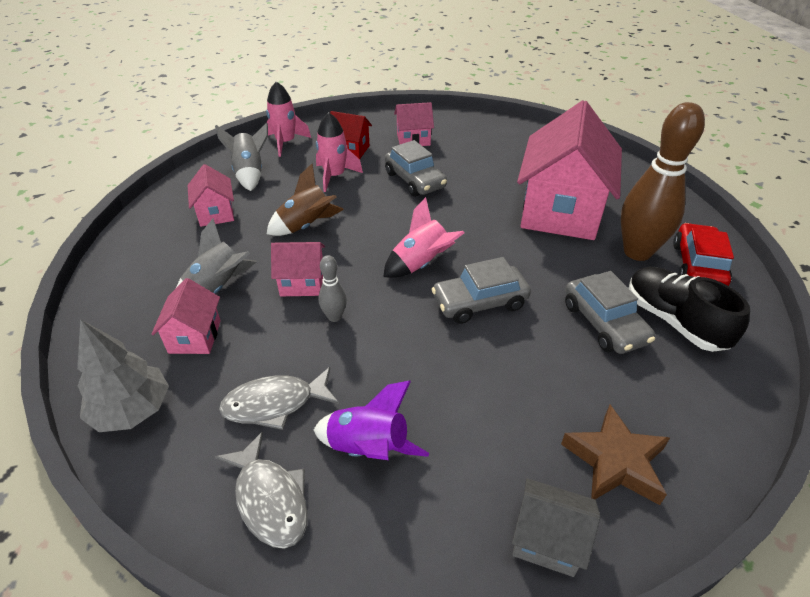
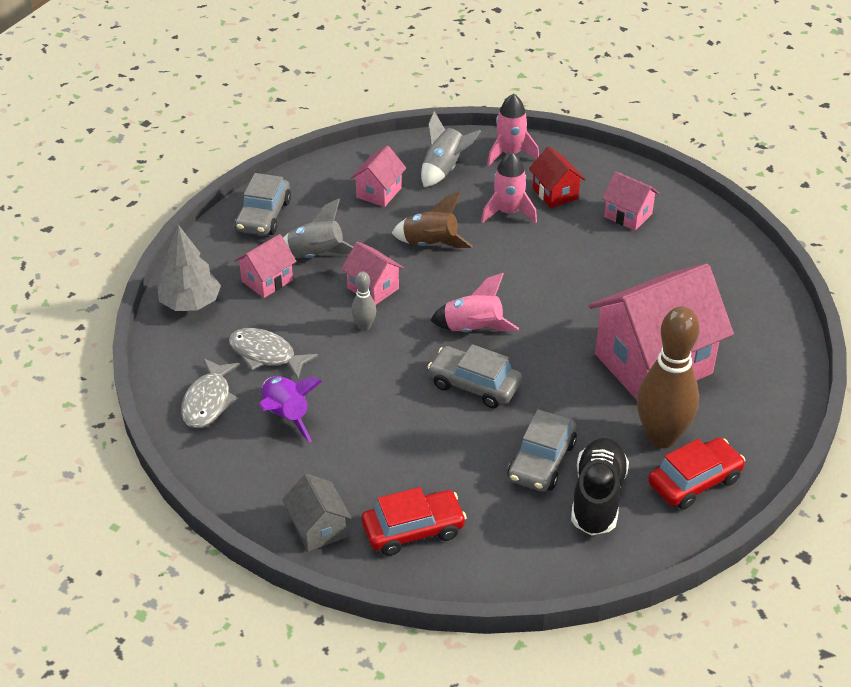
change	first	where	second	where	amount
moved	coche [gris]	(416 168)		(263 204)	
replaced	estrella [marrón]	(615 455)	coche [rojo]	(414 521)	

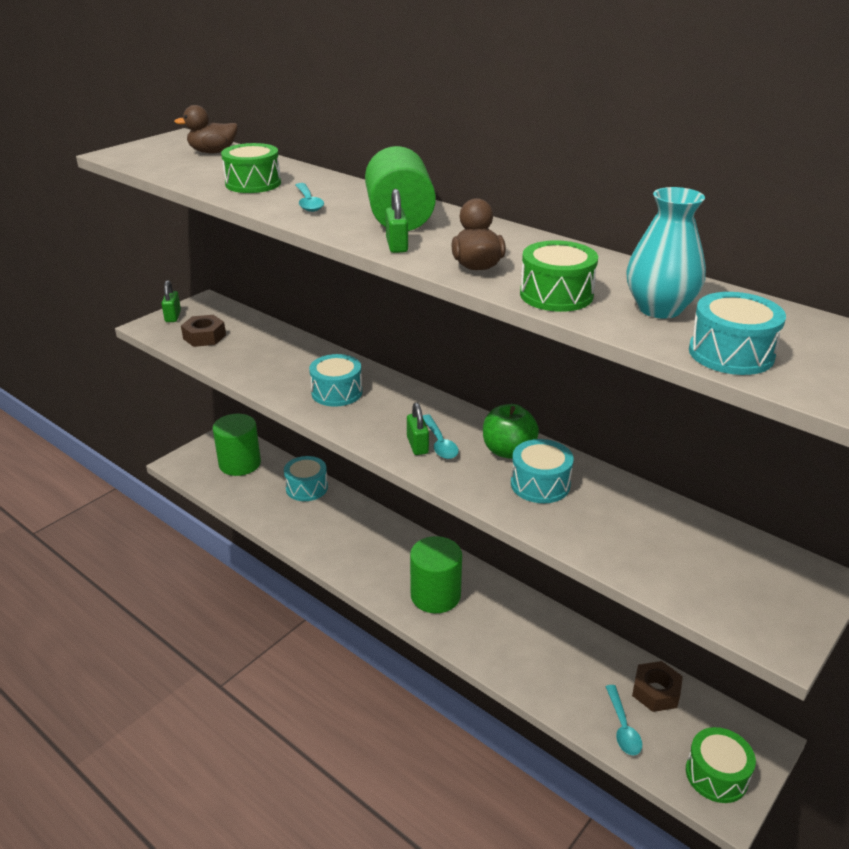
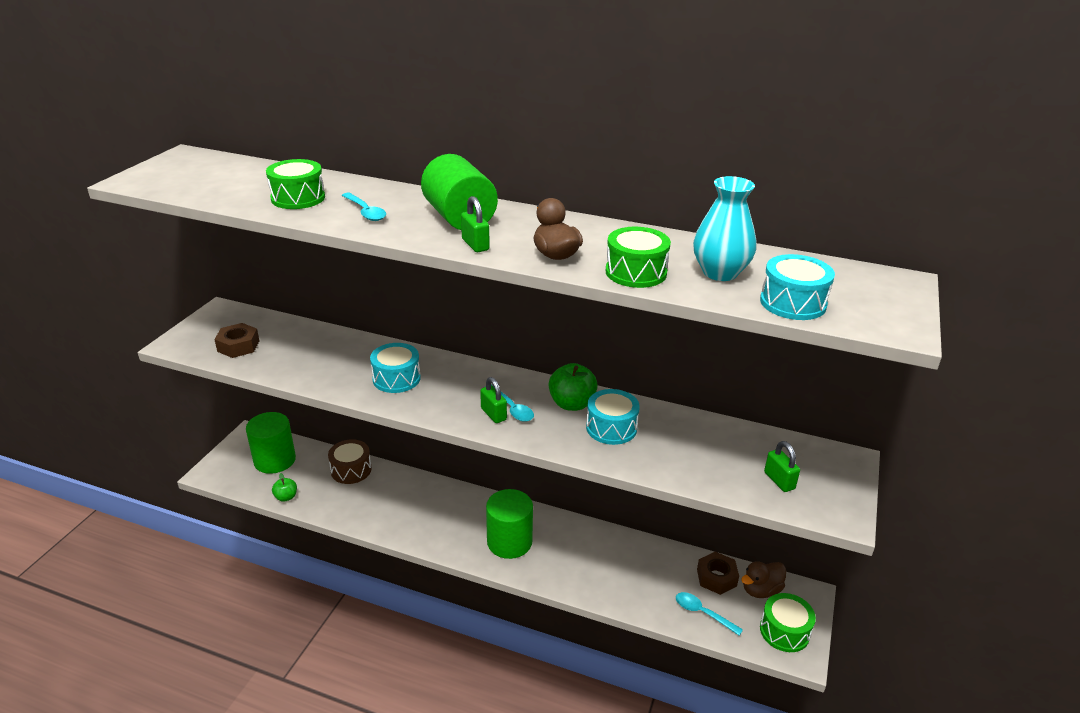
change	first	where	second	where	amount
moved	candado [verde]	(171 301)		(782 466)	
moved	pato [marrón]	(206 129)		(763 579)	
recoloured	tambor [turquesa]	(306 478)	tambor [marrón]	(349 461)	
turned	cuchara [turquesa]	(623 720)		(709 614)	150 degrees clockwise
added			manzana [verde]	(284 487)	

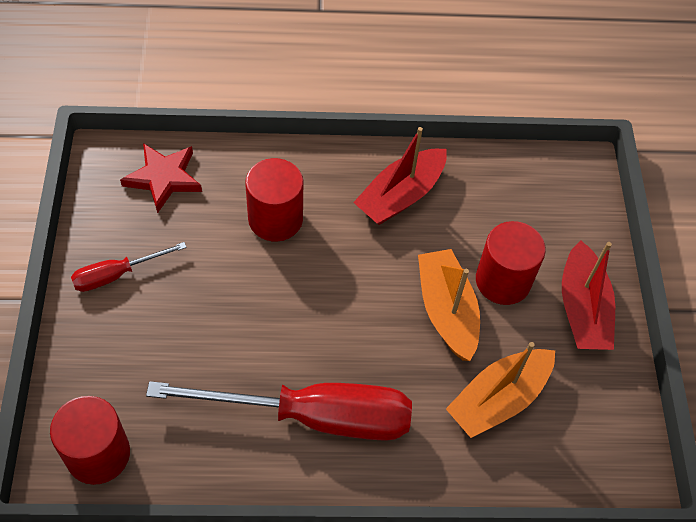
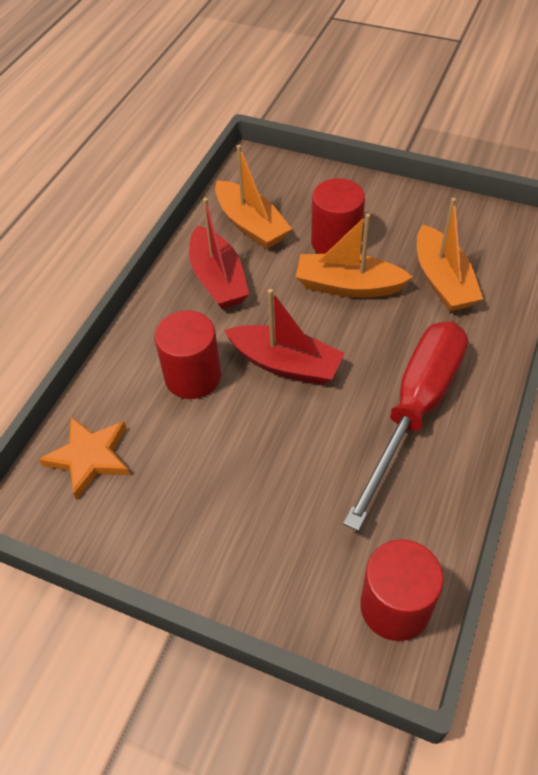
change	first	where	second	where	amount
removed	destornillador [rojo]	(129 267)			
recoloured	estrella [rojo]	(161 178)	estrella [naranja]	(84 458)	
moved	barco [rojo]	(588 295)		(284 337)	
added			barco [naranja]	(253 197)	

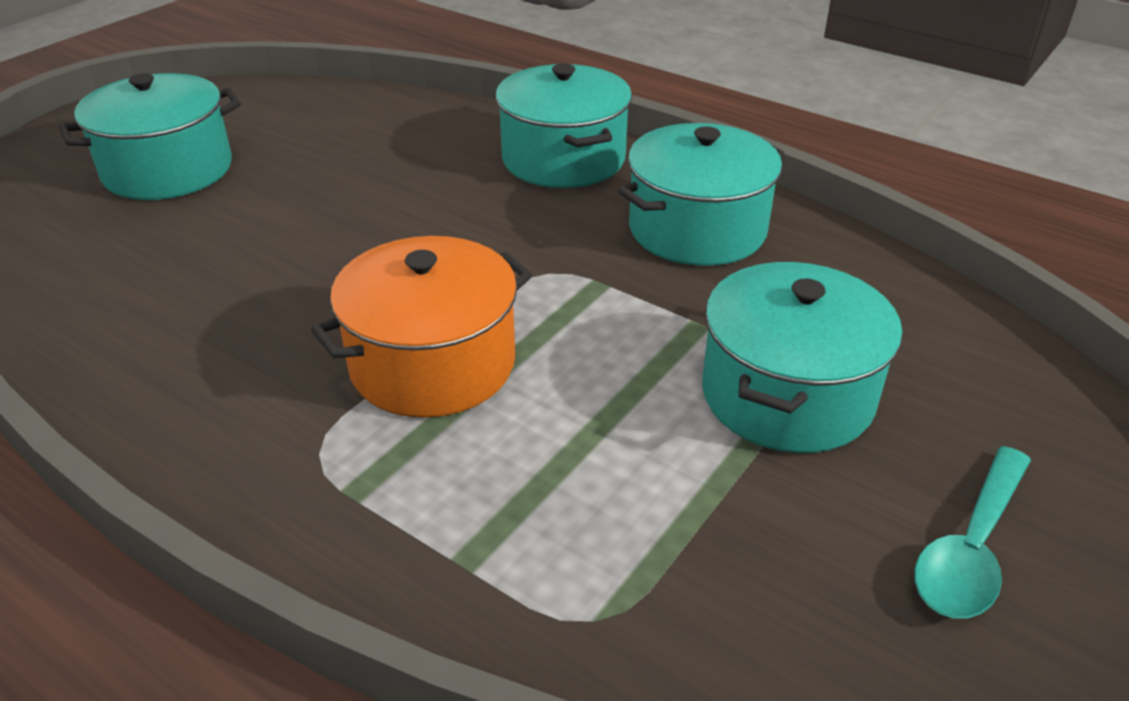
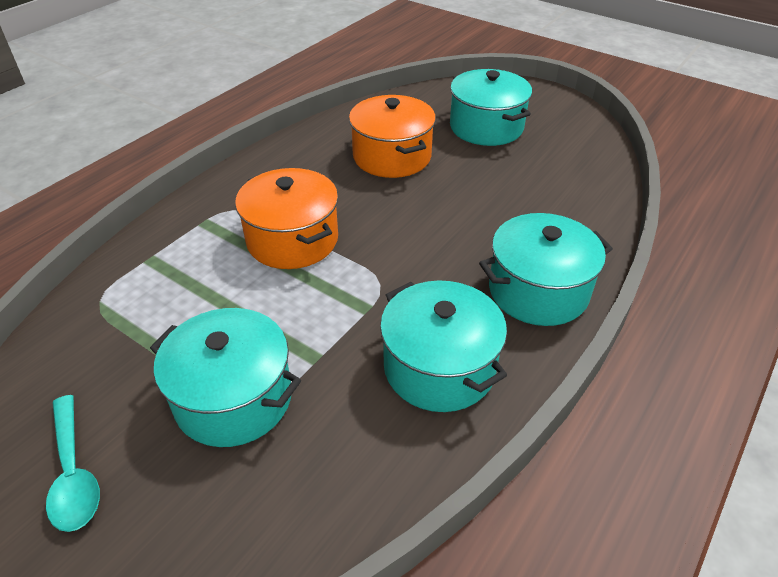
change	first	where	second	where	amount
turned	cuchara [turquesa]	(972 532)		(73 463)	150 degrees counterclockwise
added			olla [naranja]	(392 136)	

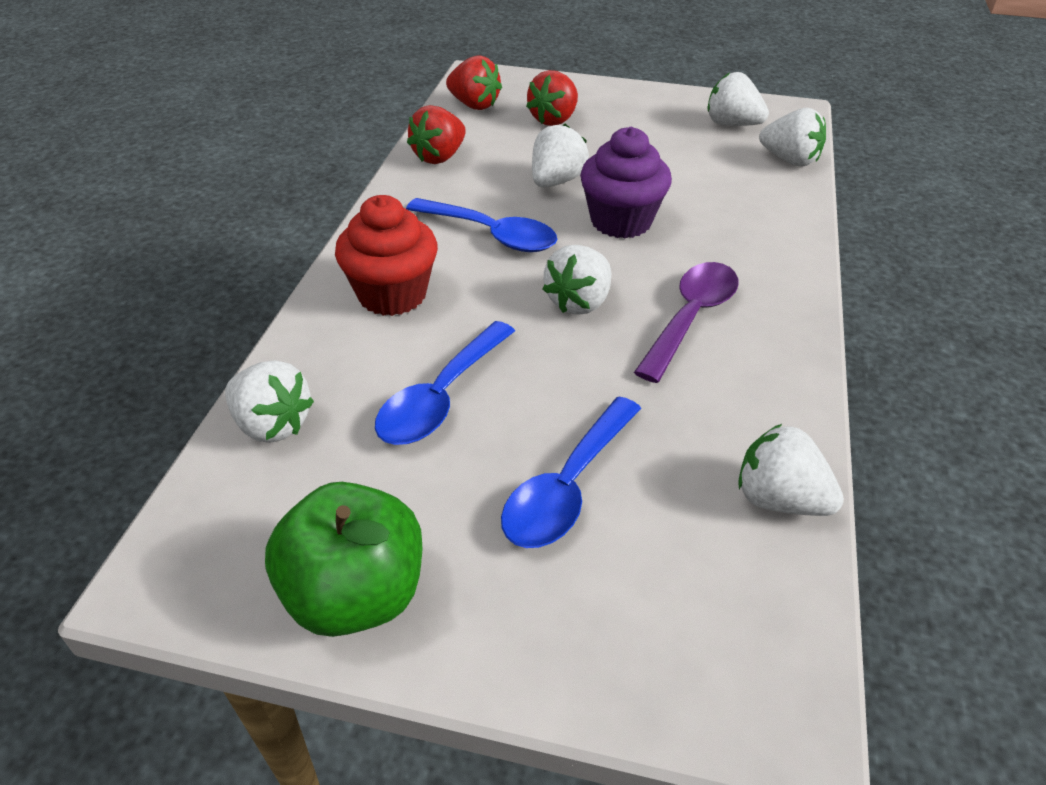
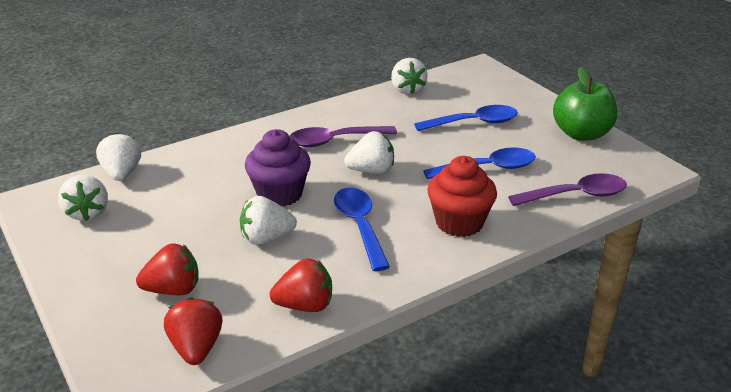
change	first	where	second	where	amount
replaced	fresa [blanco]	(269 401)	cuchara [morado]	(567 189)	

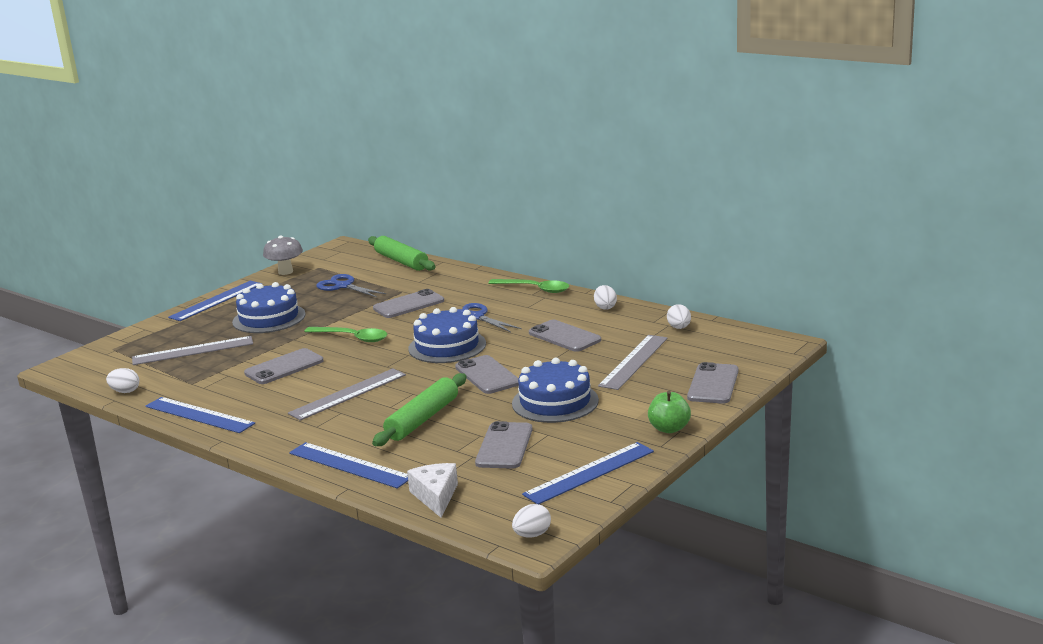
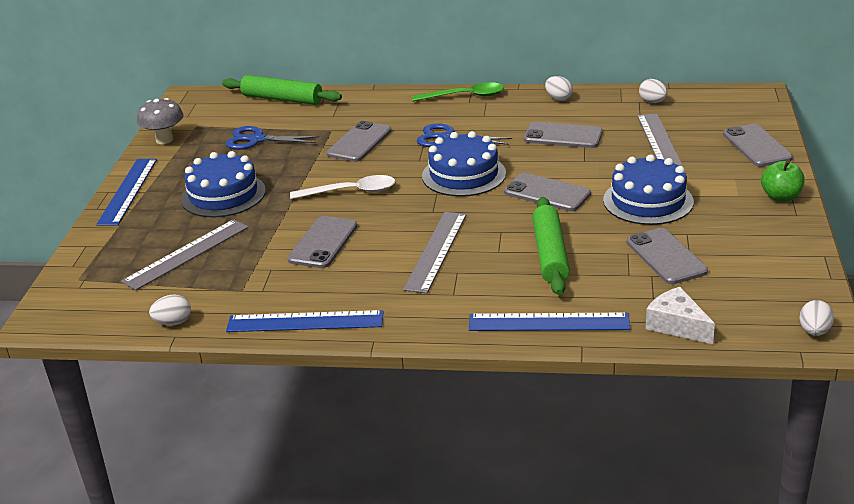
change	first	where	second	where	amount
recoloured	cuchara [verde]	(345 334)	cuchara [blanco]	(342 187)	
removed	regla [azul]	(588 473)			

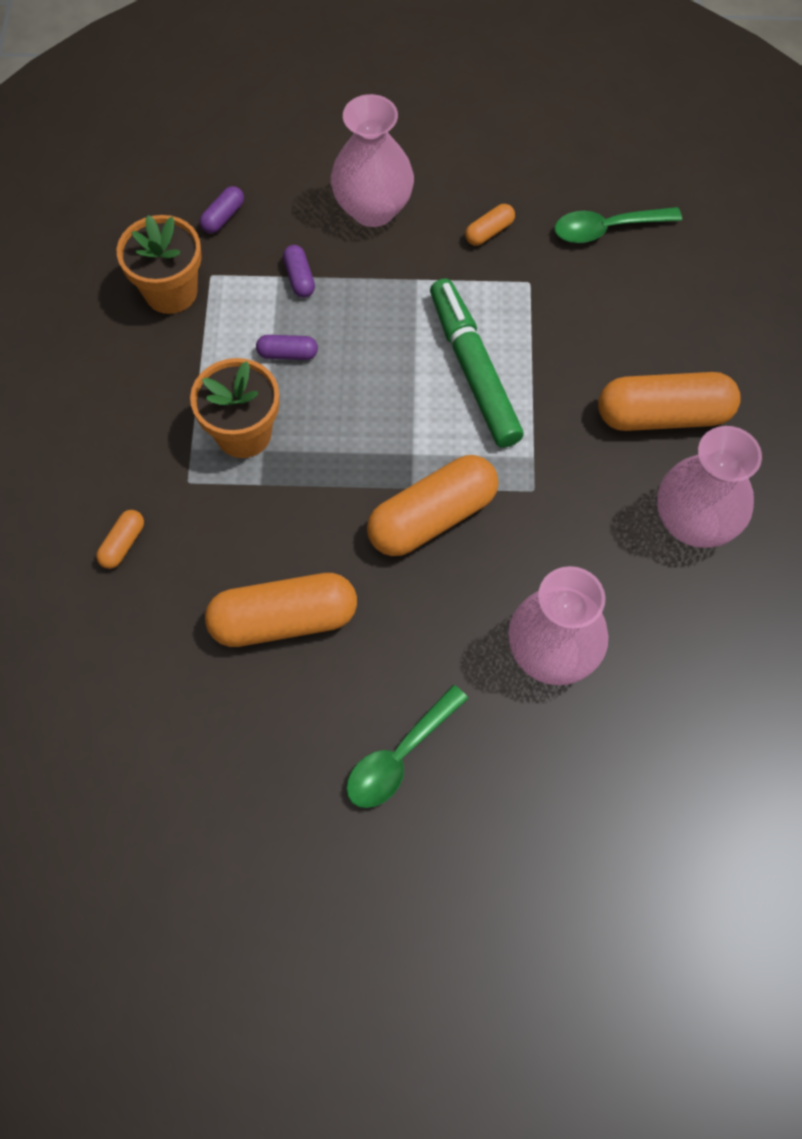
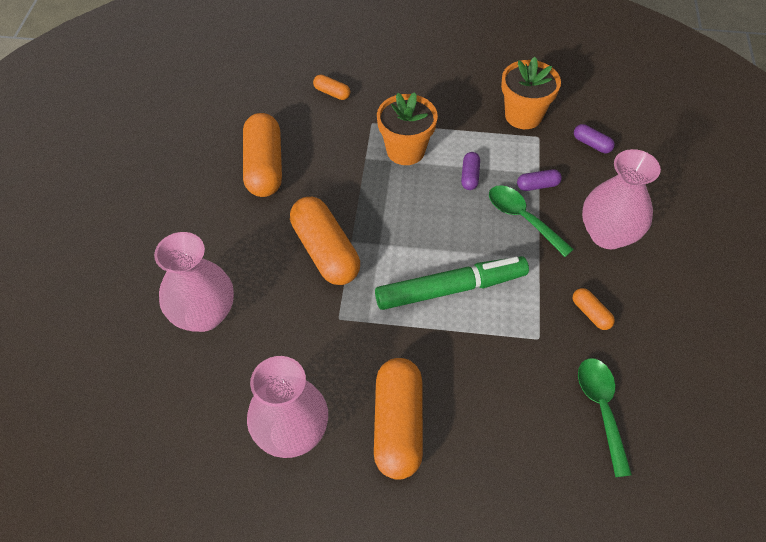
change	first	where	second	where	amount
moved	cuchara [verde]	(407 746)		(531 221)	

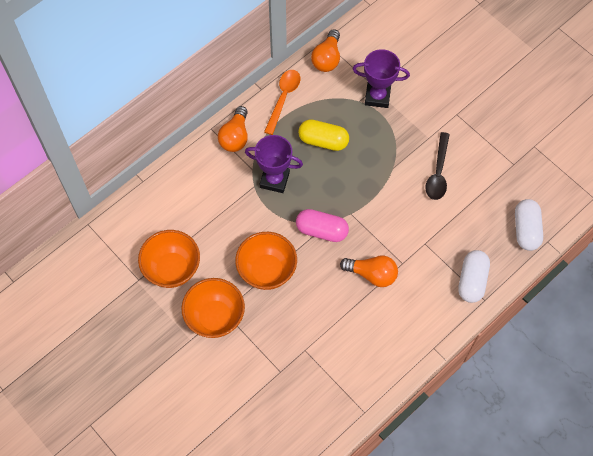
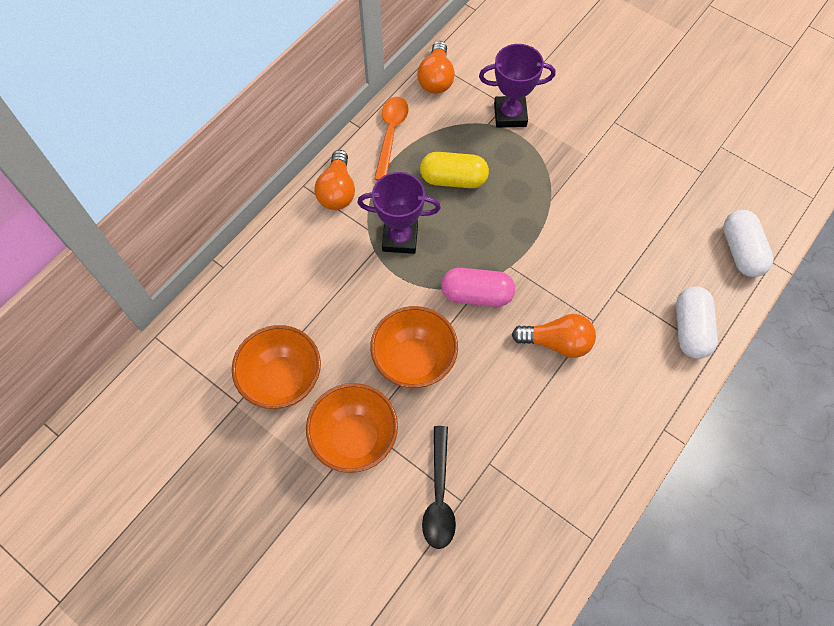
change	first	where	second	where	amount
moved	cuchara [negro]	(438 166)		(439 487)	

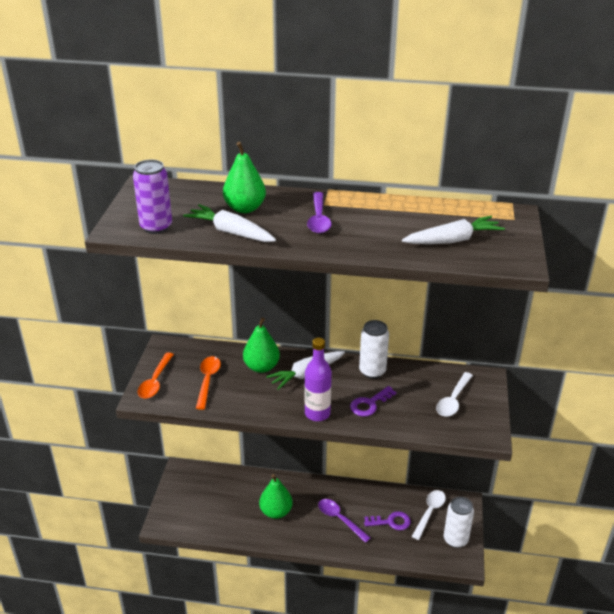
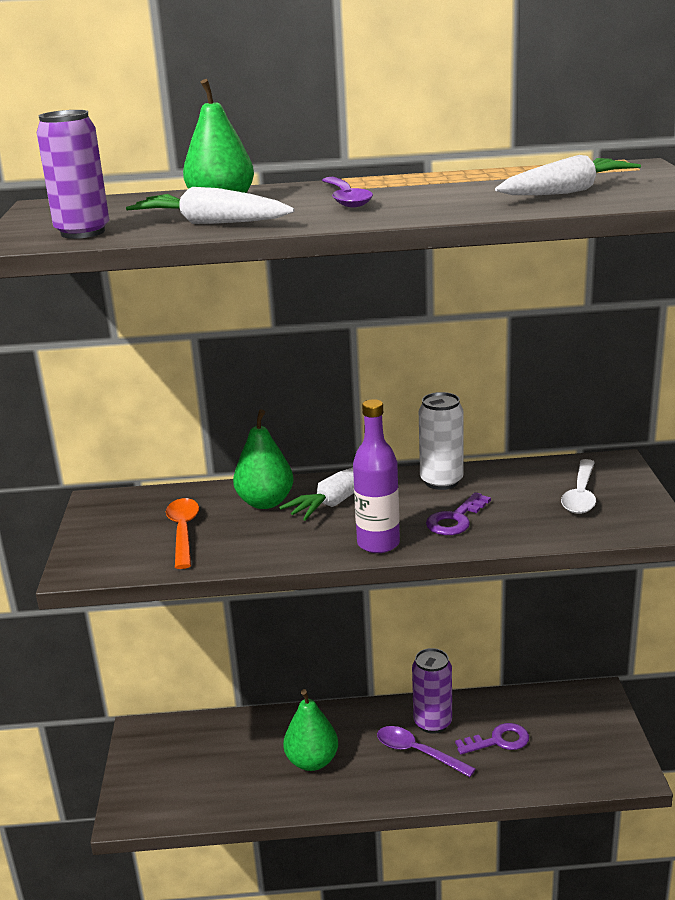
change	first	where	second	where	amount
removed	cuchara [naranja]	(156 375)			
removed	cuchara [blanco]	(429 515)			
removed	lata [blanco]	(459 522)			
added			lata [morado]	(432 691)	

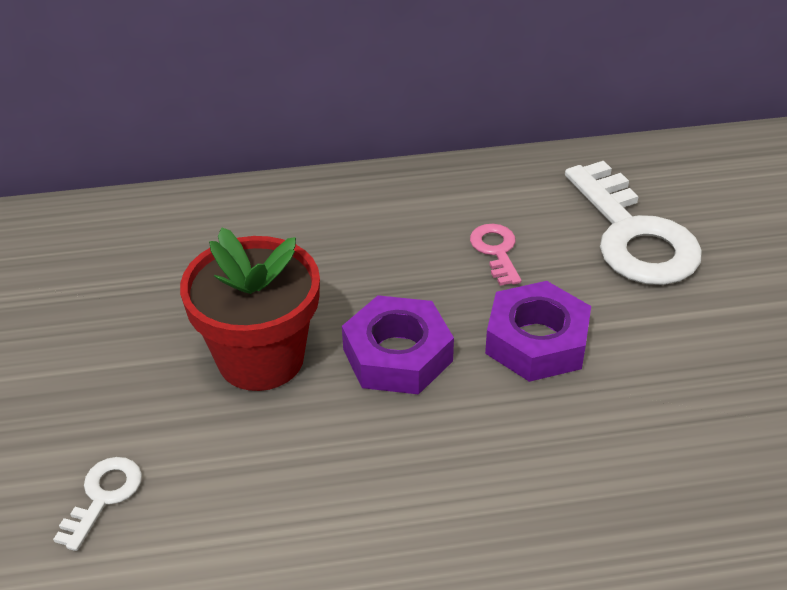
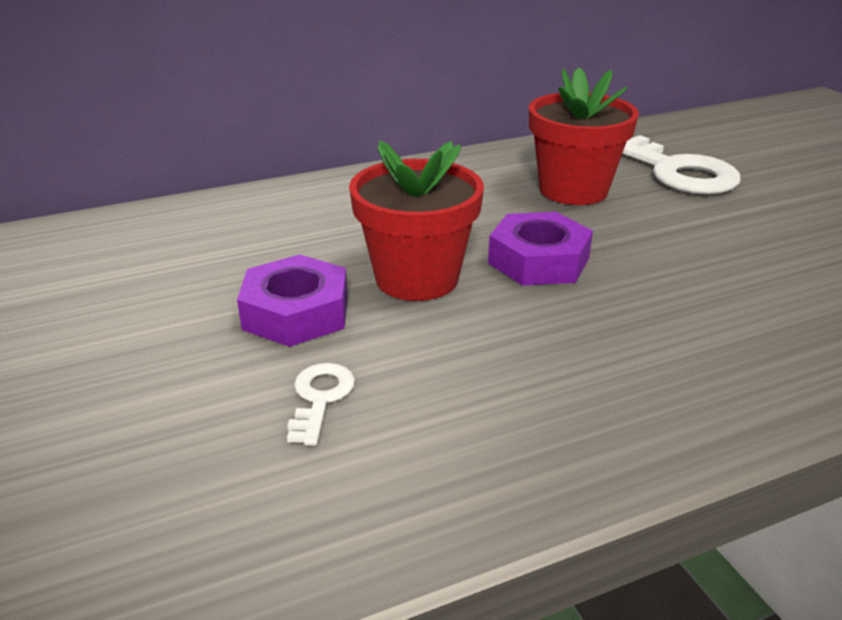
change	first	where	second	where	amount
replaced	llave [rosa]	(496 255)	maceta [rojo]	(584 136)	
moved	tuerca [morado]	(538 331)		(292 300)	

